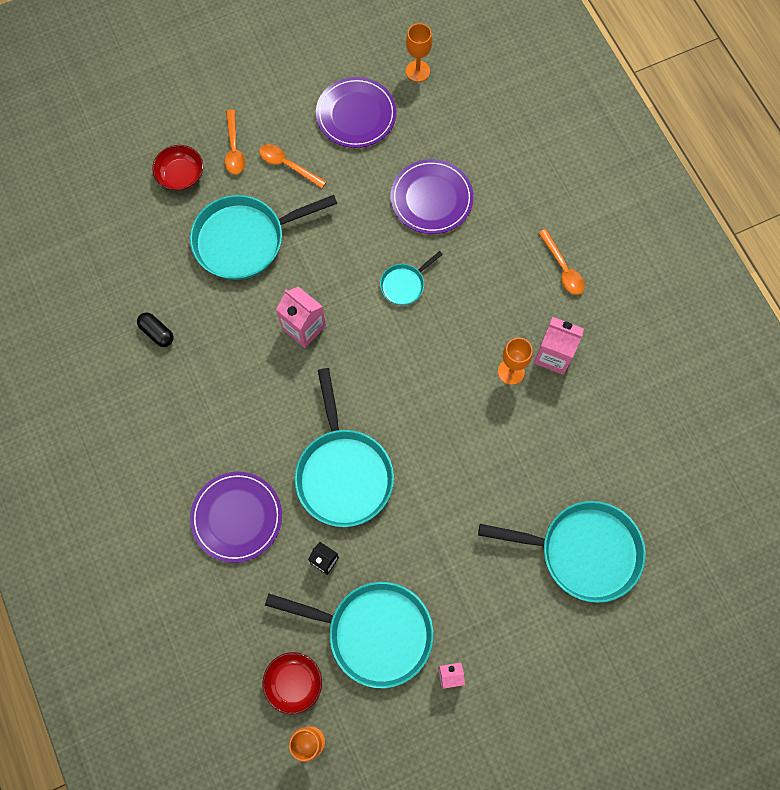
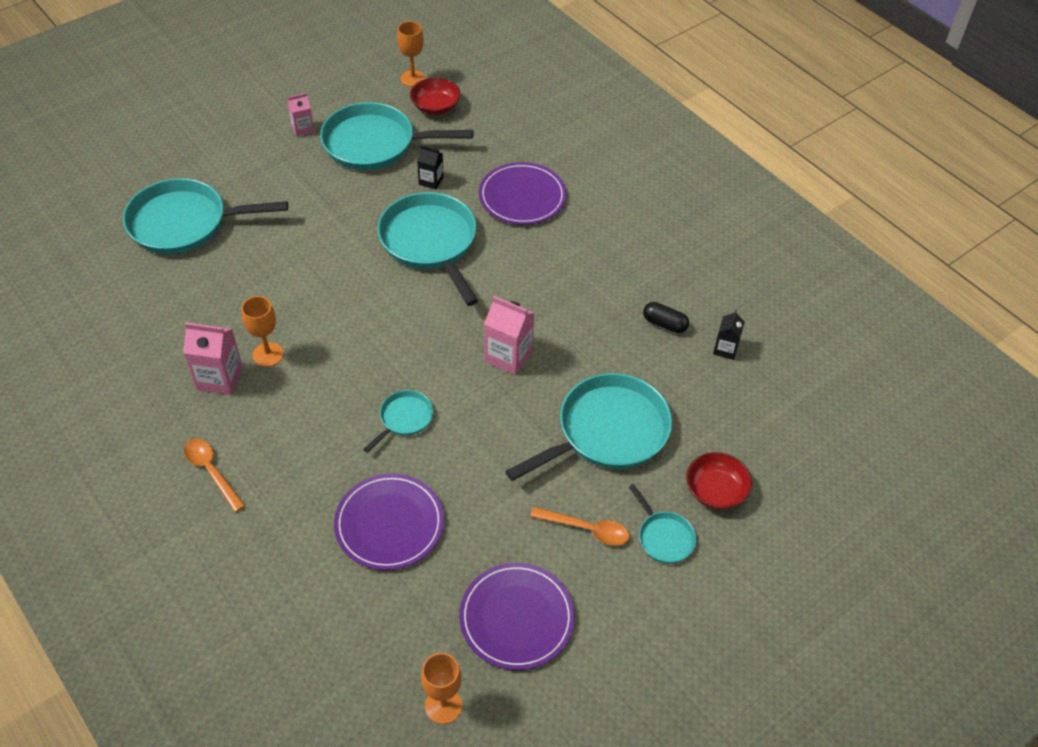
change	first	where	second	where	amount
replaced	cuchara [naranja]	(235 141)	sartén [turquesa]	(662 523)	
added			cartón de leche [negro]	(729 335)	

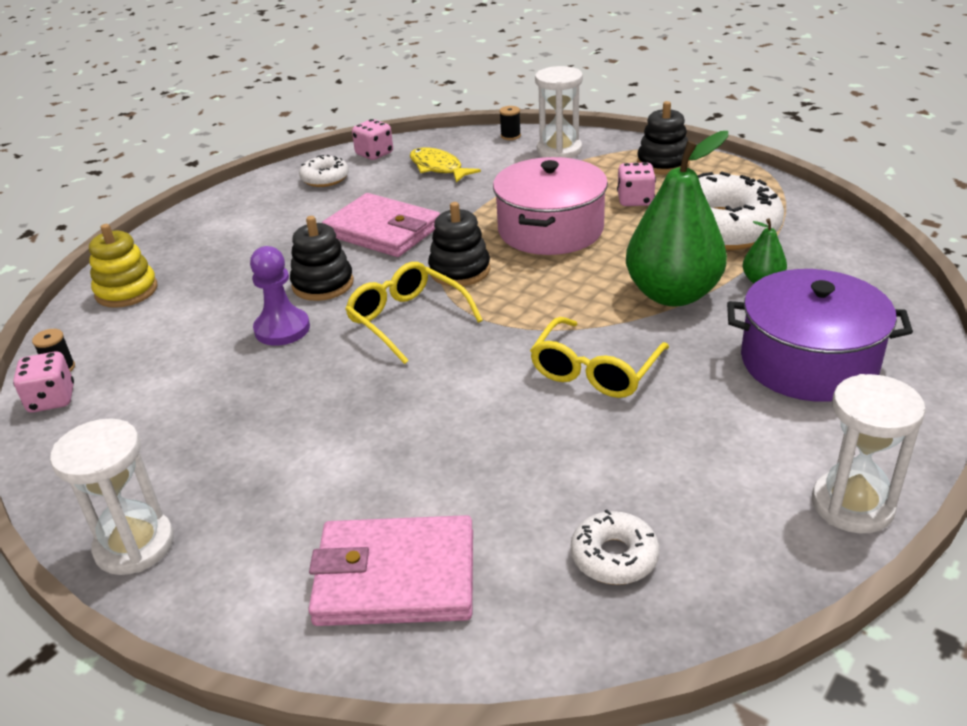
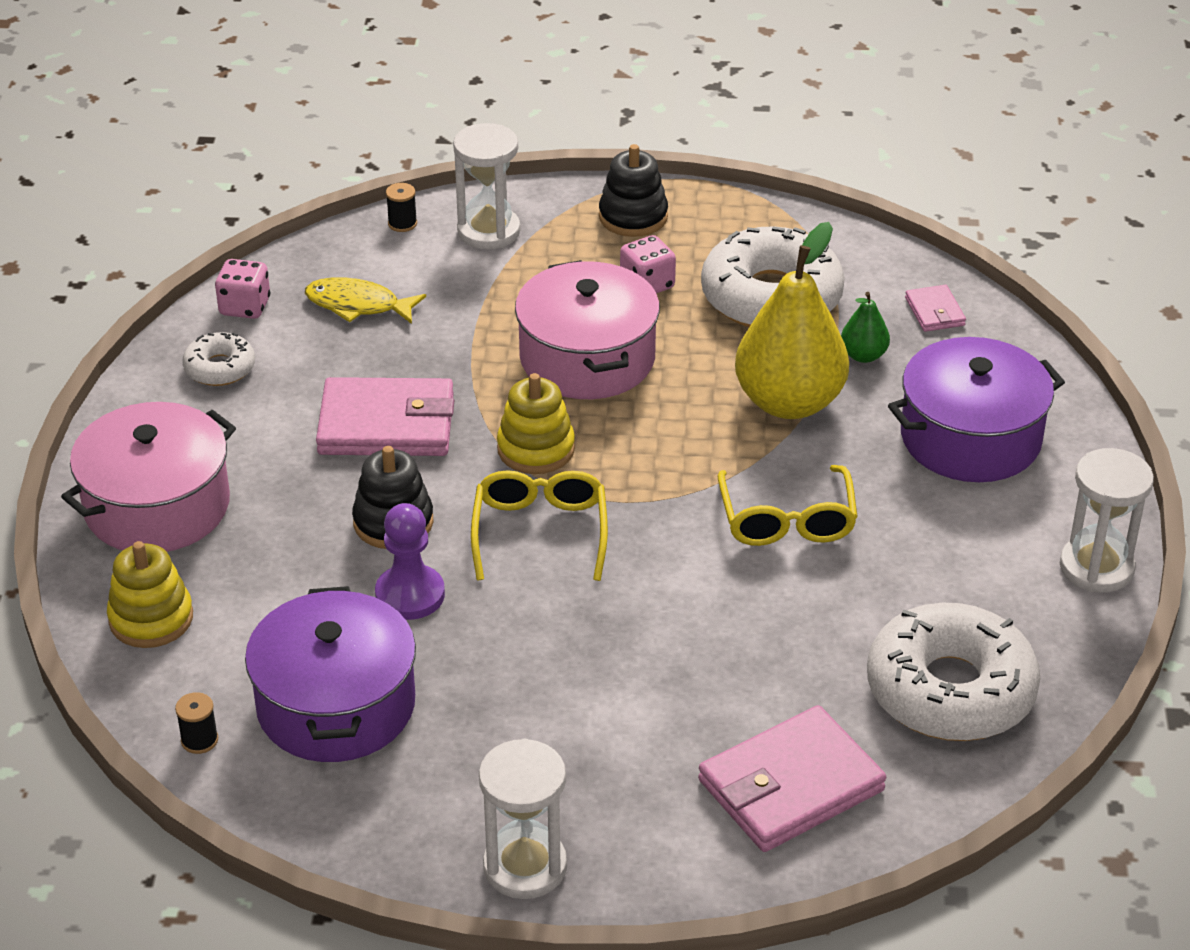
change	first	where	second	where	amount
removed	dado [rosa]	(43 382)			
turned	gafas [amarillo]	(414 313)		(539 525)	75 degrees clockwise
recoloured	juguete apilable [negro]	(459 244)	juguete apilable [amarillo]	(536 423)	
resized	rosquilla [blanco]	(615 547)		(954 672)	x2.05
recoloured	pera [verde]	(677 218)	pera [amarillo]	(792 320)	
added			olla [rosa]	(148 477)	
added			olla [morado]	(330 674)	
added			cartera [rosa]	(935 308)	

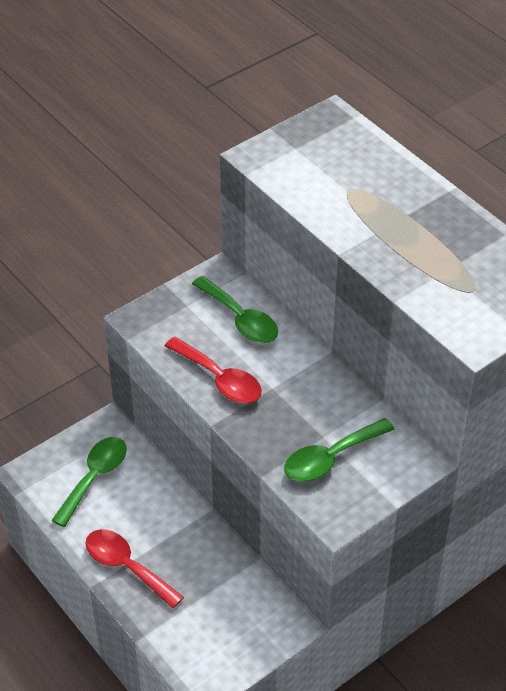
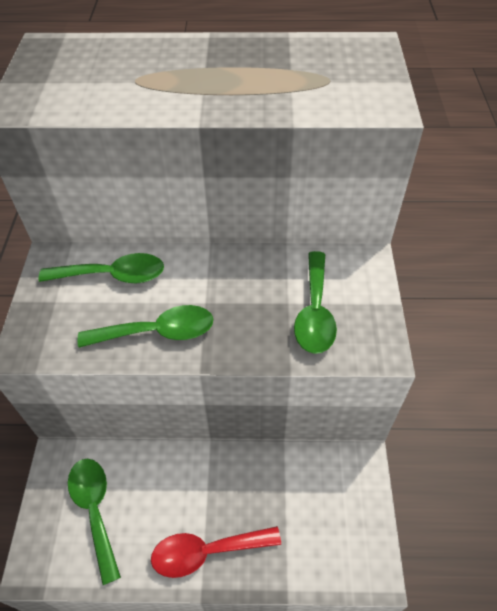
change	first	where	second	where	amount
recoloured	cuchara [rojo]	(213 370)	cuchara [verde]	(145 326)	

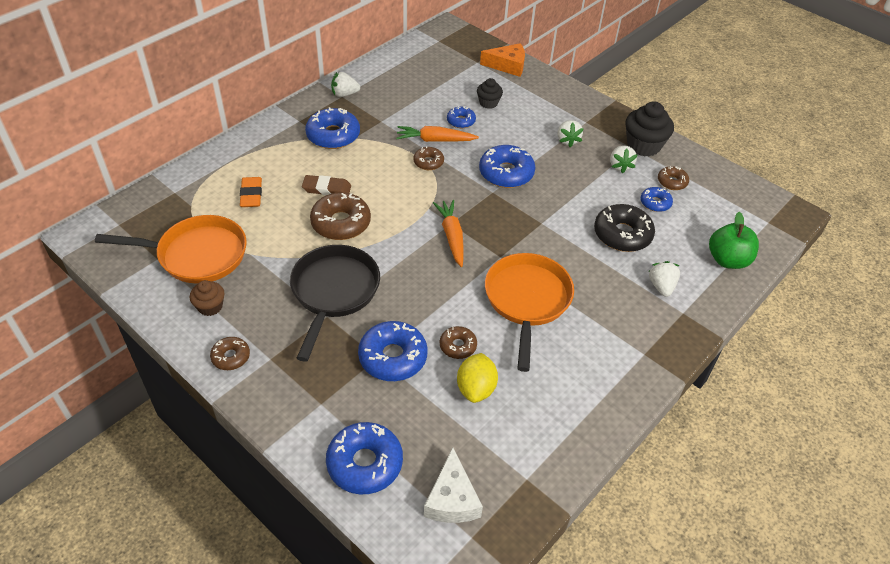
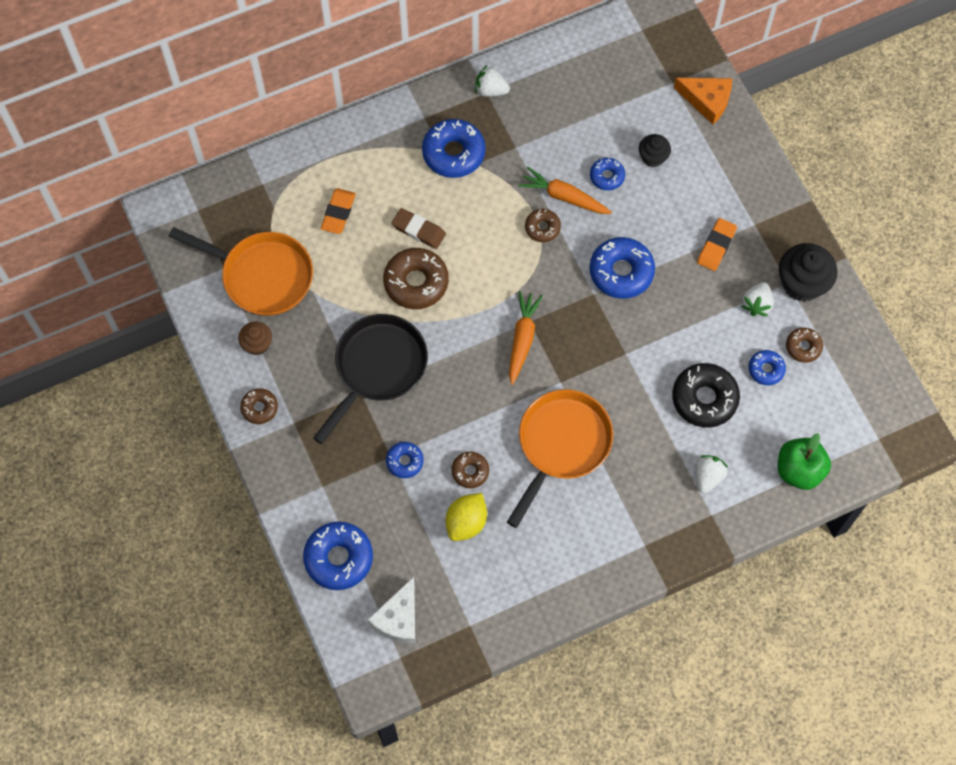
change	first	where	second	where	amount
resized	rosquilla [azul]	(393 351)		(405 460)	x0.56
replaced	fresa [blanco]	(570 133)	goma de borrar [naranja]	(717 244)	

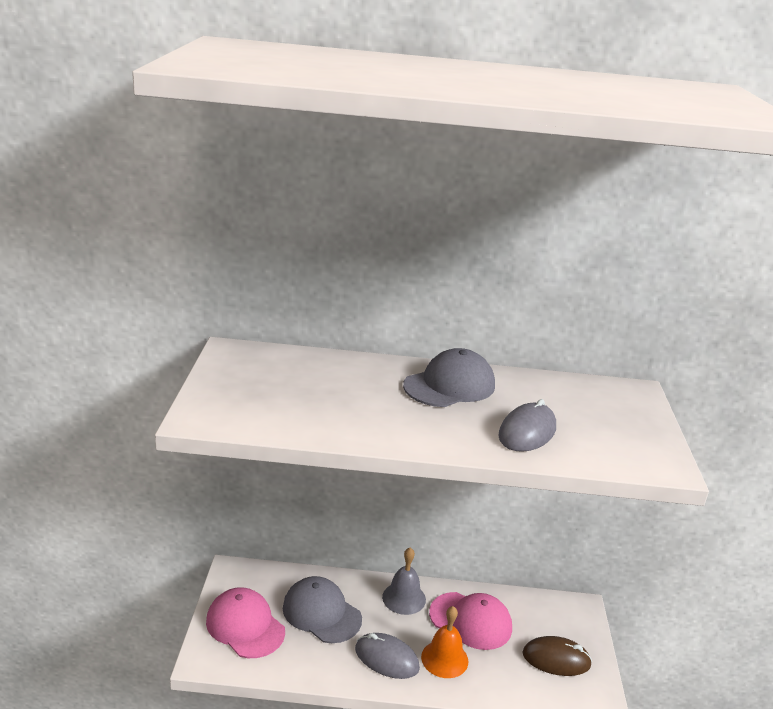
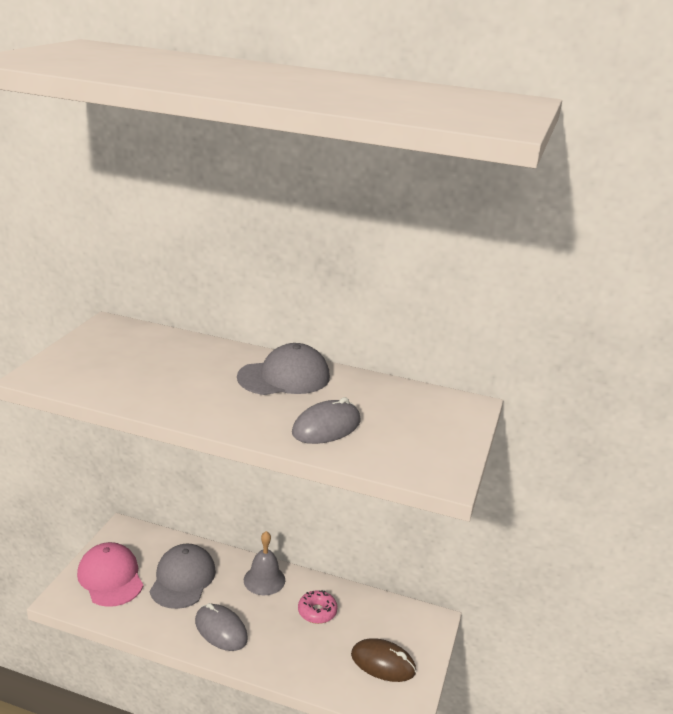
change	first	where	second	where	amount
turned	gorra [gris]	(322 609)		(183 576)	45 degrees clockwise
removed	campana [naranja]	(444 642)			
replaced	gorra [rosa]	(470 621)	rosquilla [rosa]	(317 607)	

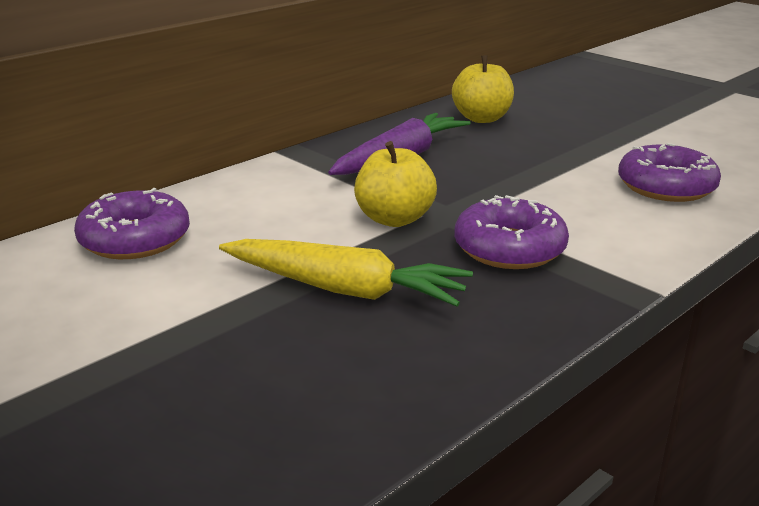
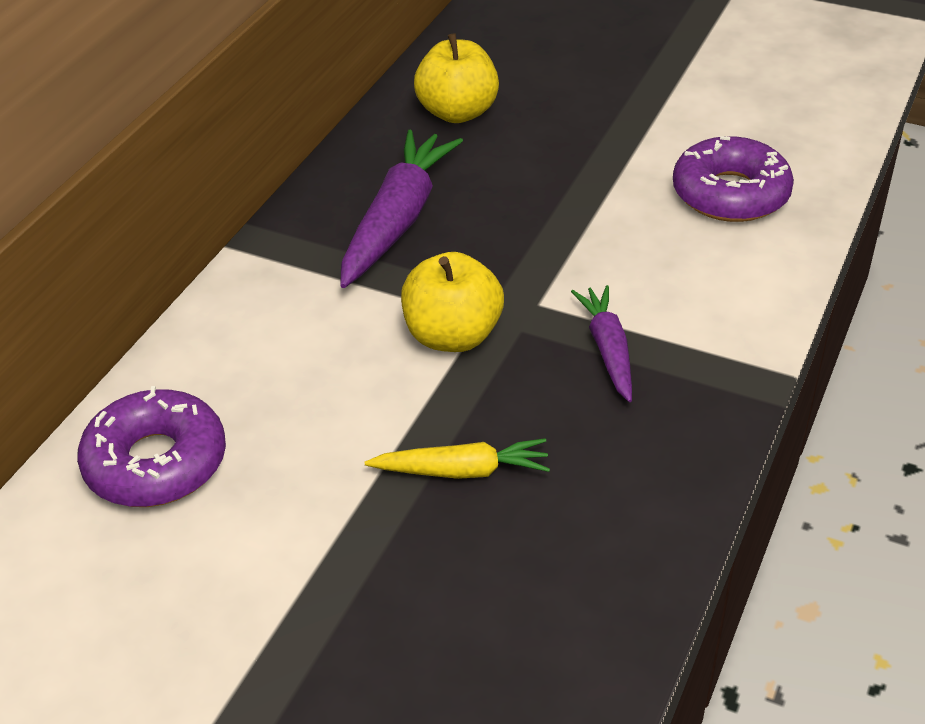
change	first	where	second	where	amount
resized	zanahoria [amarillo]	(346 272)		(457 458)	x0.58
replaced	rosquilla [morado]	(511 232)	zanahoria [morado]	(601 343)	

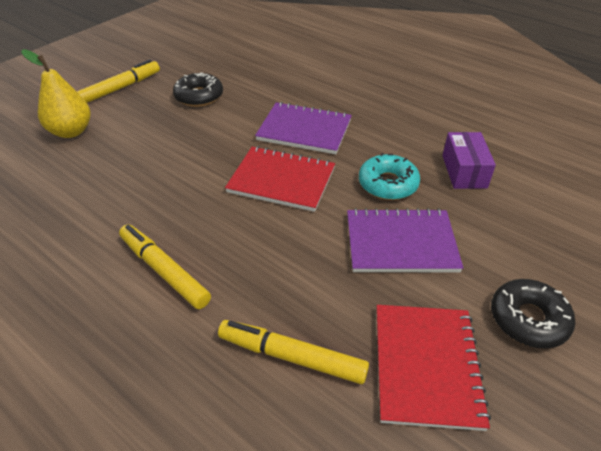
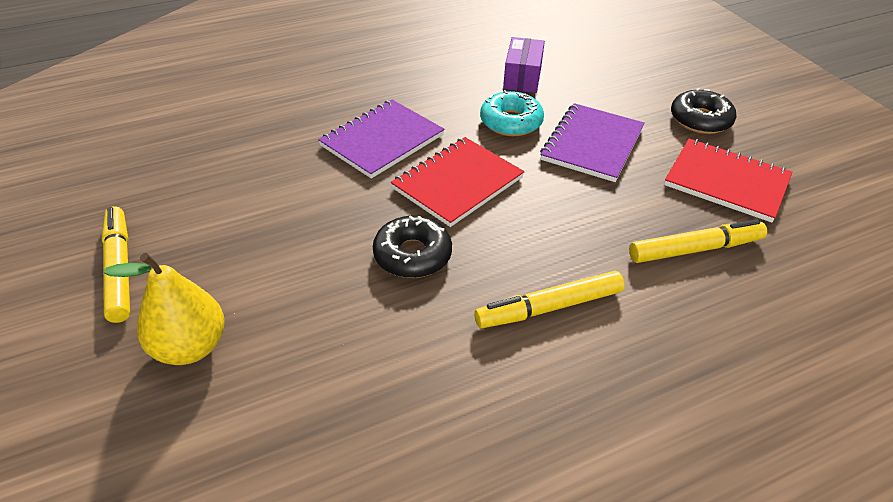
change	first	where	second	where	amount
moved	rosquilla [negro]	(198 89)		(412 247)	
turned	rotulador [amarillo]	(293 352)		(698 241)	150 degrees counterclockwise
turned	caja [morado]	(469 160)		(524 65)	75 degrees clockwise

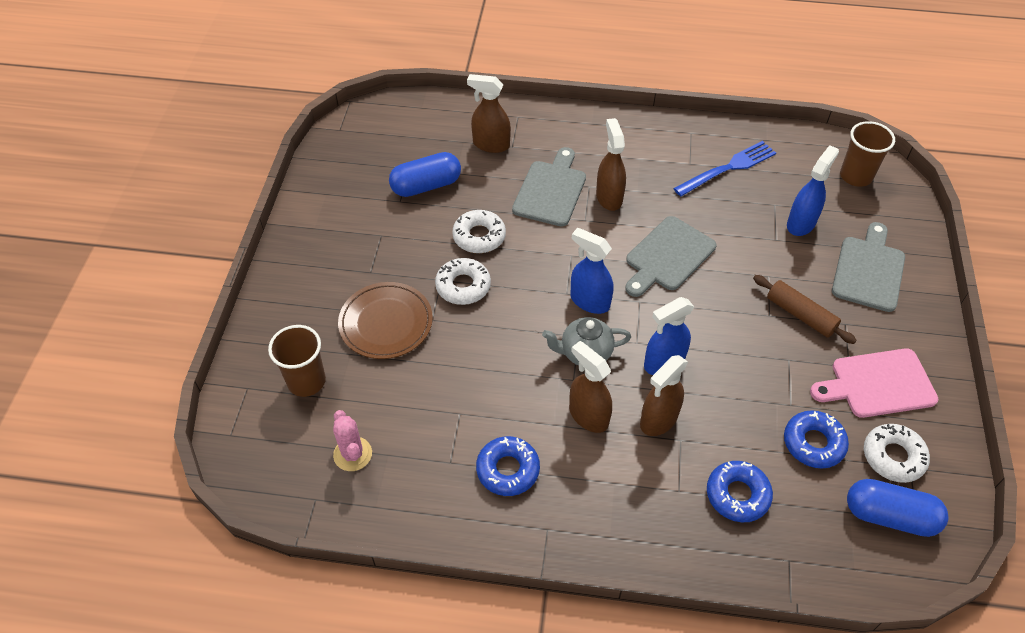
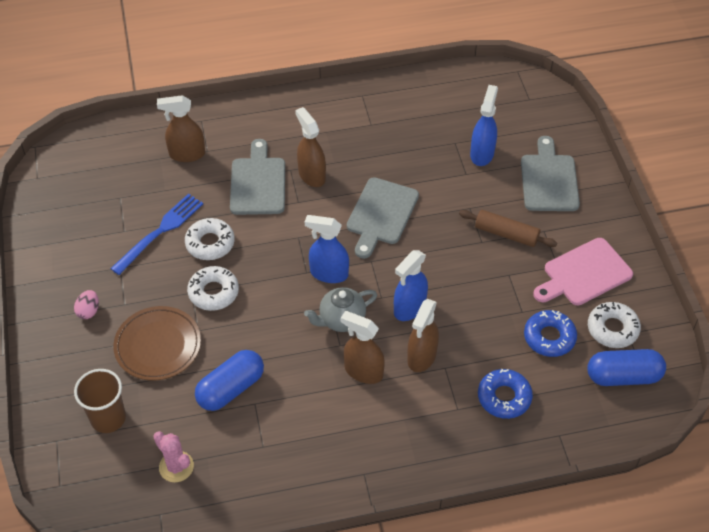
change	first	where	second	where	amount
moved	cápsula [azul]	(425 174)		(229 380)	
removed	rosquilla [azul]	(508 466)			
moved	tenedor [azul]	(724 168)		(156 234)	
removed	vaso [marrón]	(867 154)			
added			huevo [rosa]	(86 304)	

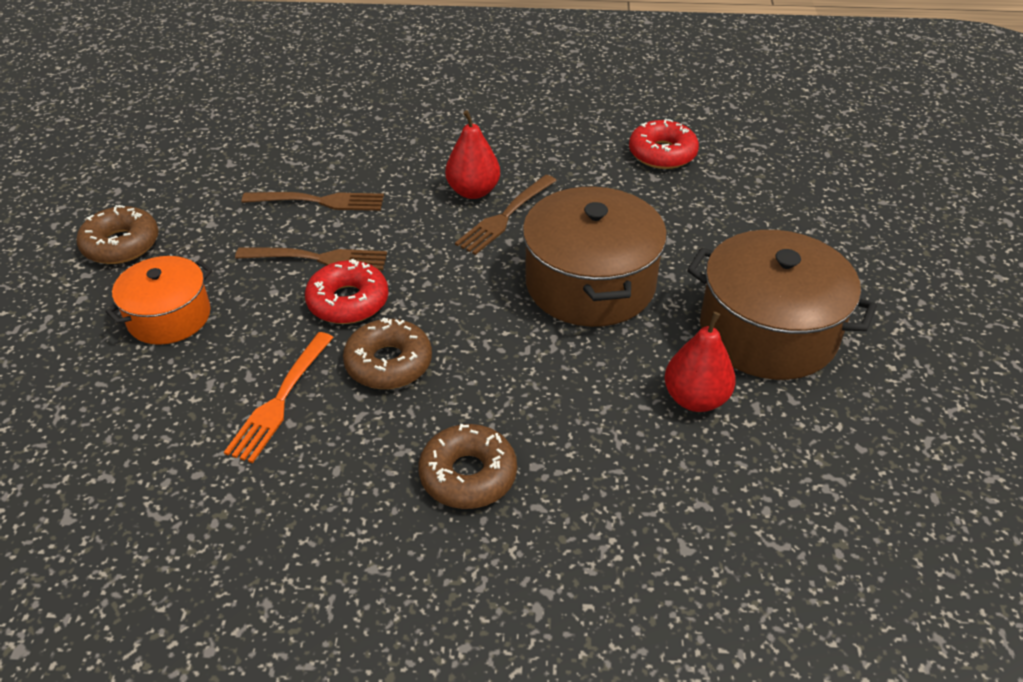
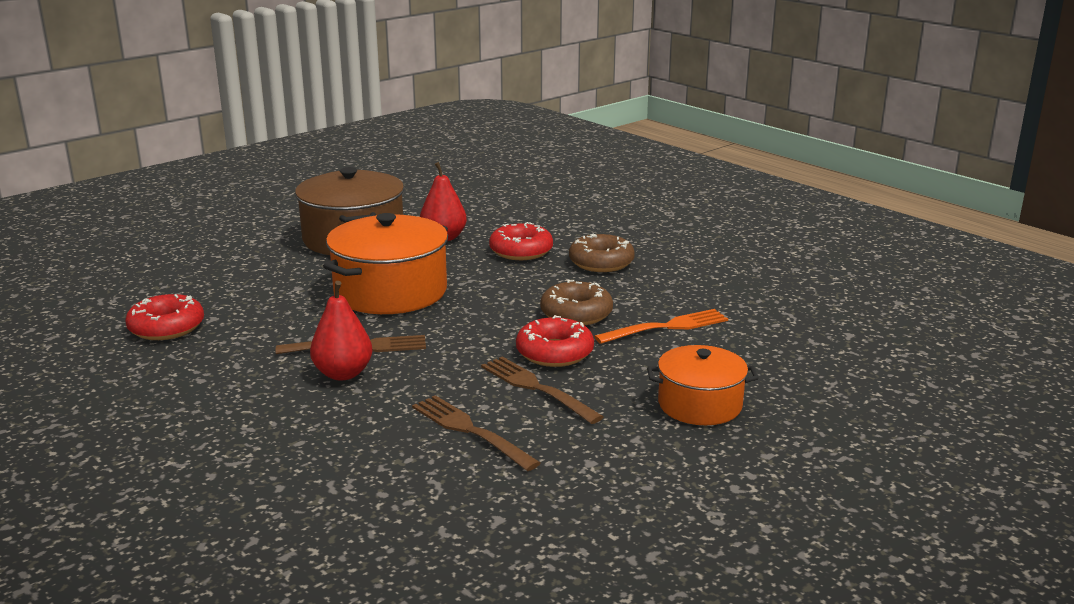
change	first	where	second	where	amount
removed	rosquilla [marrón]	(117 234)			
recoloured	olla [marrón]	(594 256)	olla [naranja]	(385 263)	
added			rosquilla [rojo]	(521 241)	

